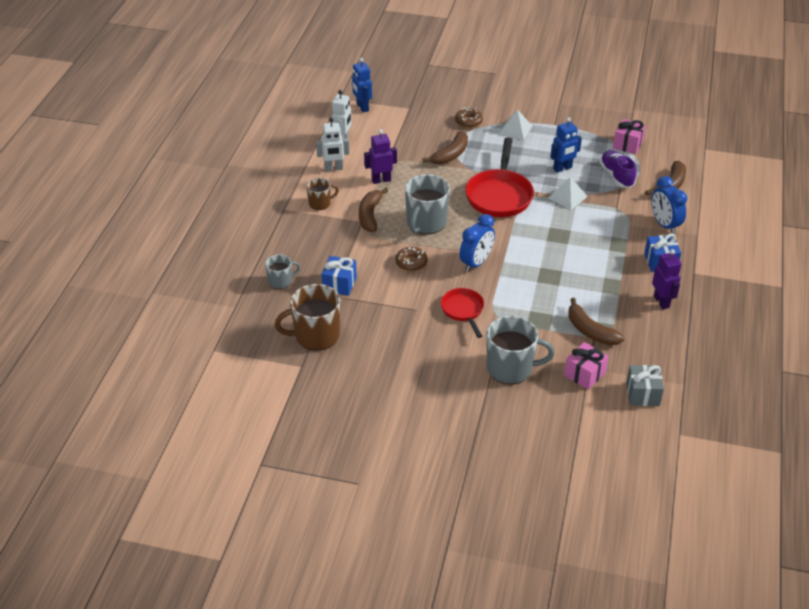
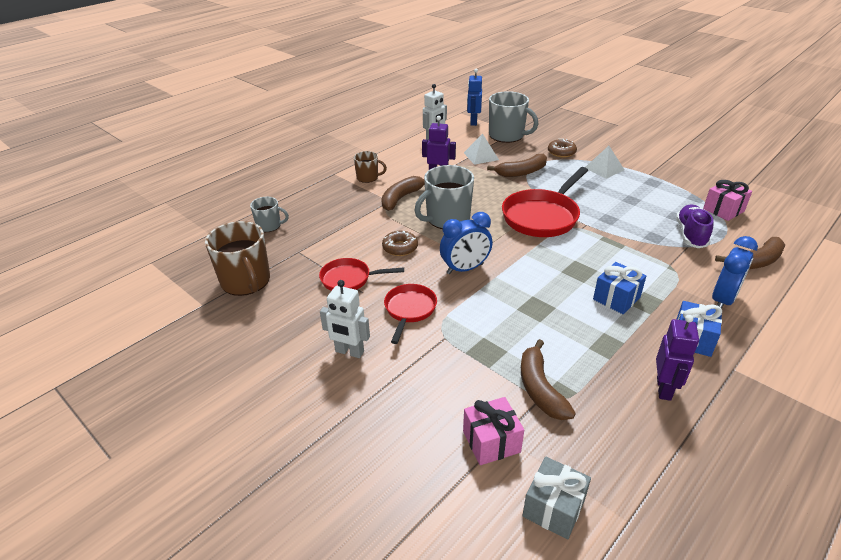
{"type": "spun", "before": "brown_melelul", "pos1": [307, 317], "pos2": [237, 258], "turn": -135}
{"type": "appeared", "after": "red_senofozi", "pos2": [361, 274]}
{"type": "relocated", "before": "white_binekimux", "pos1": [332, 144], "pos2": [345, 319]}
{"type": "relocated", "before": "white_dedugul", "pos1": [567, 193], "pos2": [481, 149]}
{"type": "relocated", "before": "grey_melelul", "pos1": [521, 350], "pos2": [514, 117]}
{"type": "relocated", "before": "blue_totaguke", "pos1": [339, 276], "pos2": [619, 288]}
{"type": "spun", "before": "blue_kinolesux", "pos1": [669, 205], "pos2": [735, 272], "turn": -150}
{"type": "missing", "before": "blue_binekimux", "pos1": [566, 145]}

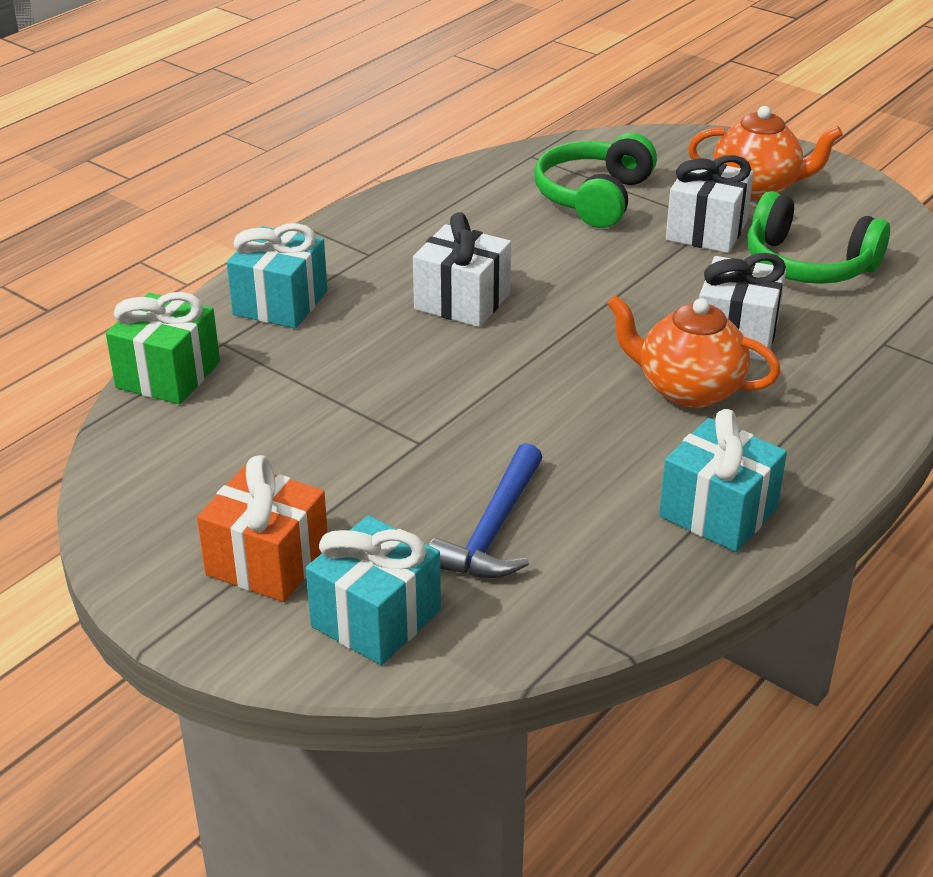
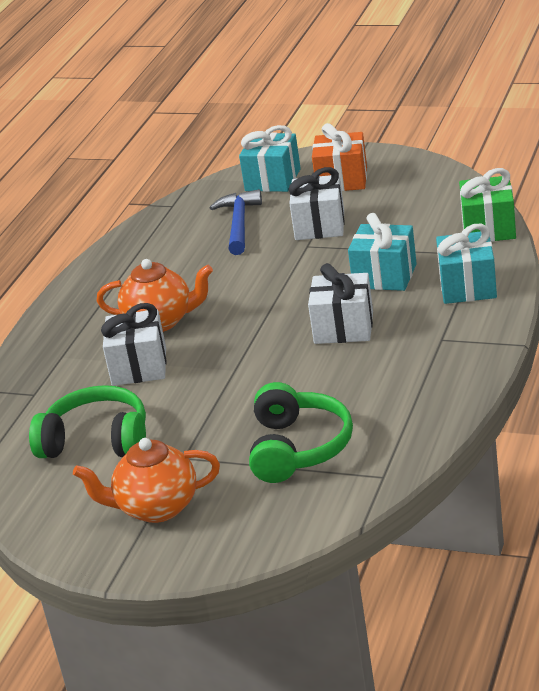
{"type": "relocated", "before": "white_totaguke", "pos1": [710, 204], "pos2": [316, 203]}
{"type": "relocated", "before": "turquoise_totaguke", "pos1": [723, 480], "pos2": [382, 252]}

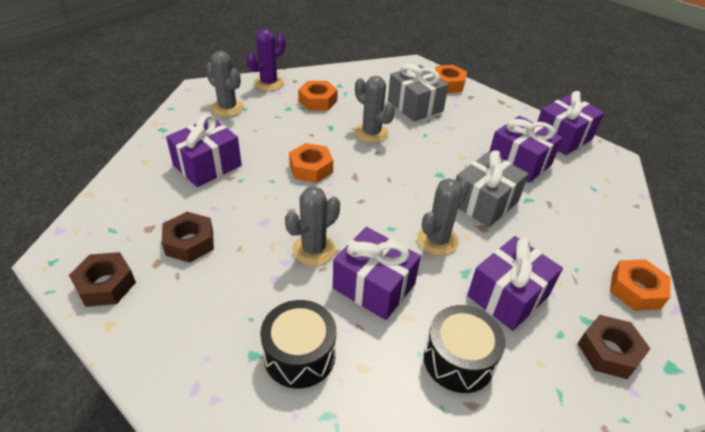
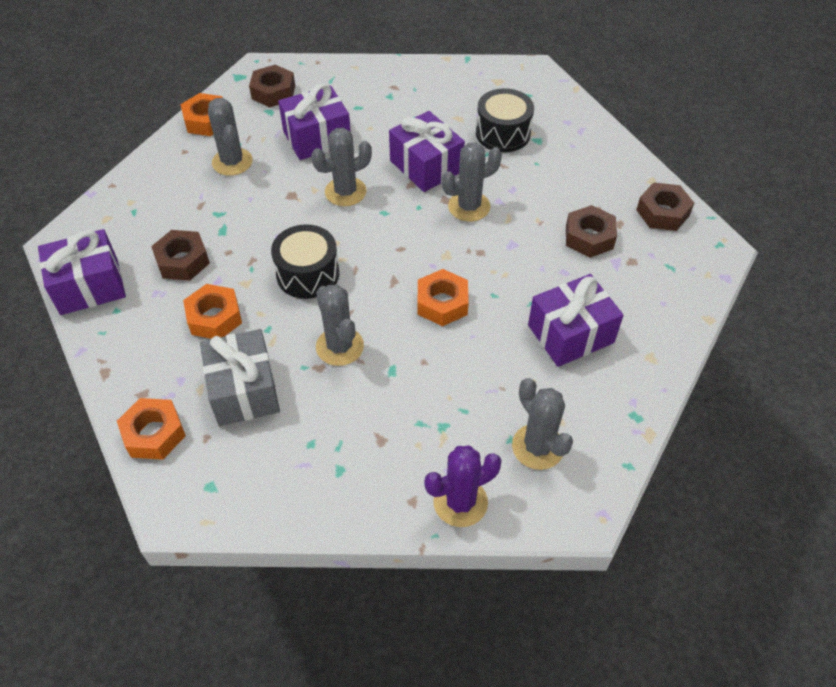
{"type": "exchanged", "before": "purple_totaguke", "after": "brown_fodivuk", "pos1": [526, 149], "pos2": [180, 255]}
{"type": "relocated", "before": "orange_fodivuk", "pos1": [318, 96], "pos2": [212, 311]}
{"type": "appeared", "after": "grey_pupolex", "pos2": [230, 137]}
{"type": "relocated", "before": "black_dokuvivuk", "pos1": [464, 349], "pos2": [305, 261]}
{"type": "missing", "before": "grey_totaguke", "pos1": [492, 188]}

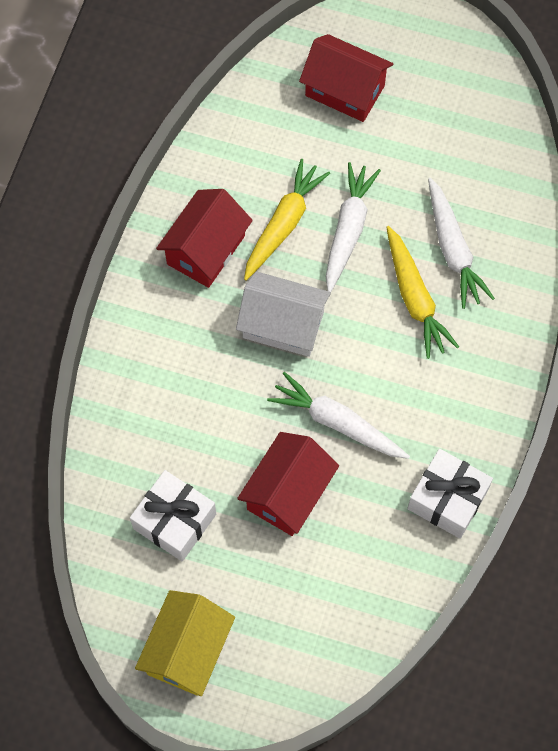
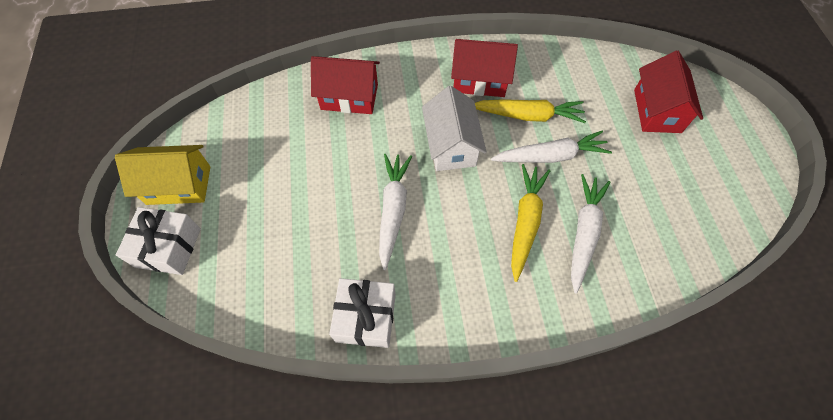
{"type": "relocated", "before": "white_totaguke", "pos1": [173, 515], "pos2": [158, 241]}
{"type": "relocated", "before": "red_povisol", "pos1": [288, 484], "pos2": [345, 85]}
{"type": "spun", "before": "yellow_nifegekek", "pos1": [422, 292], "pos2": [530, 223], "turn": 150}
{"type": "spun", "before": "white_nifegekek", "pos1": [461, 243], "pos2": [590, 234], "turn": 150}

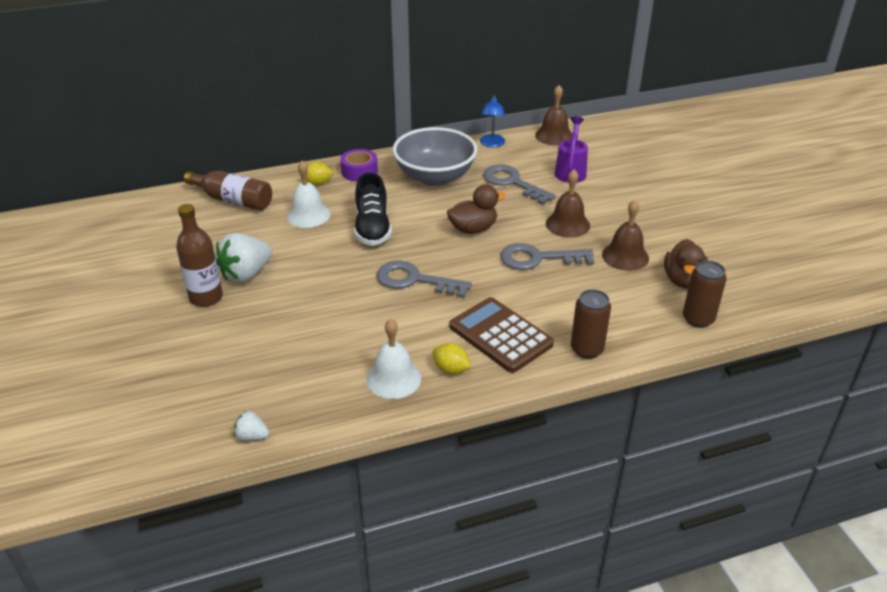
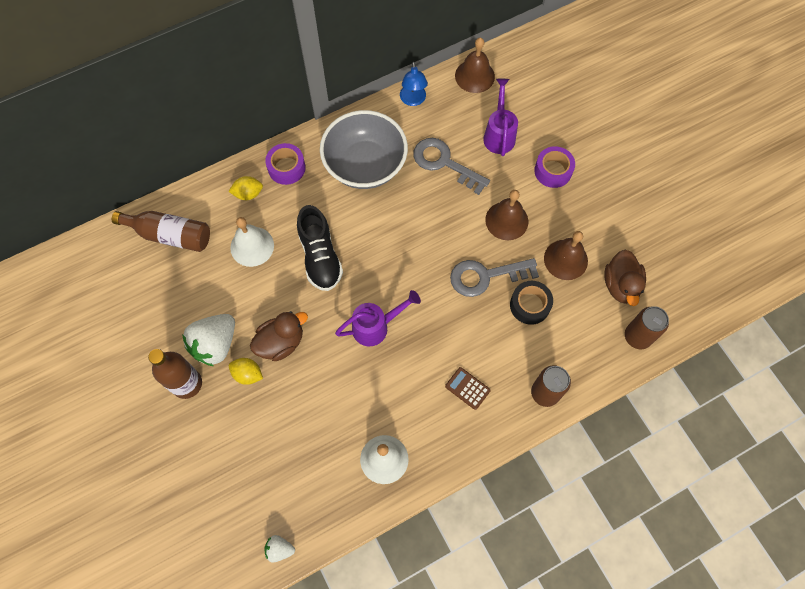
{"type": "relocated", "before": "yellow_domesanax", "pos1": [452, 358], "pos2": [246, 371]}
{"type": "relocated", "before": "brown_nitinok", "pos1": [476, 209], "pos2": [279, 336]}
{"type": "exchanged", "before": "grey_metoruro", "after": "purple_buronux", "pos1": [424, 279], "pos2": [378, 318]}
{"type": "size", "before": "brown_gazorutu", "pos1": [501, 335], "pos2": [468, 388], "scale": 0.47}
{"type": "appeared", "after": "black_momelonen", "pos2": [531, 303]}
{"type": "appeared", "after": "purple_momelonen", "pos2": [554, 167]}

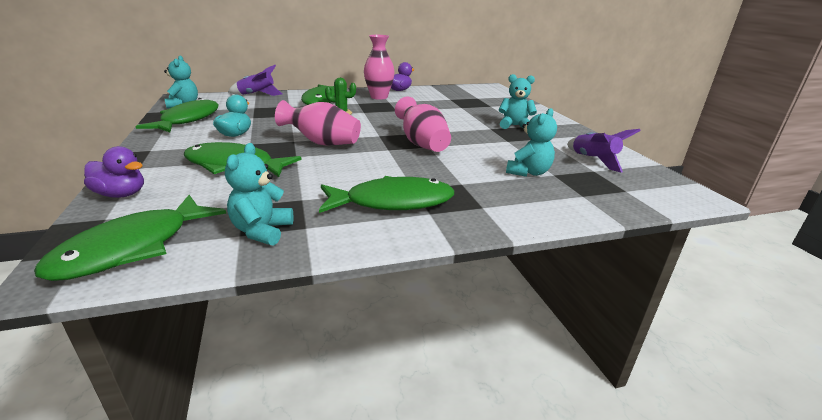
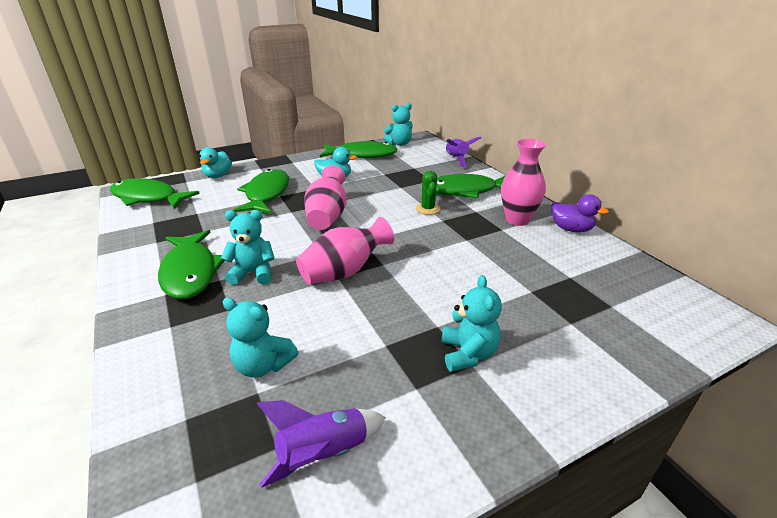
{"type": "colour", "before": "purple_nitinok", "after": "turquoise_nitinok", "pos1": [114, 172], "pos2": [215, 162]}
{"type": "relocated", "before": "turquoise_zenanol", "pos1": [259, 194], "pos2": [248, 247]}

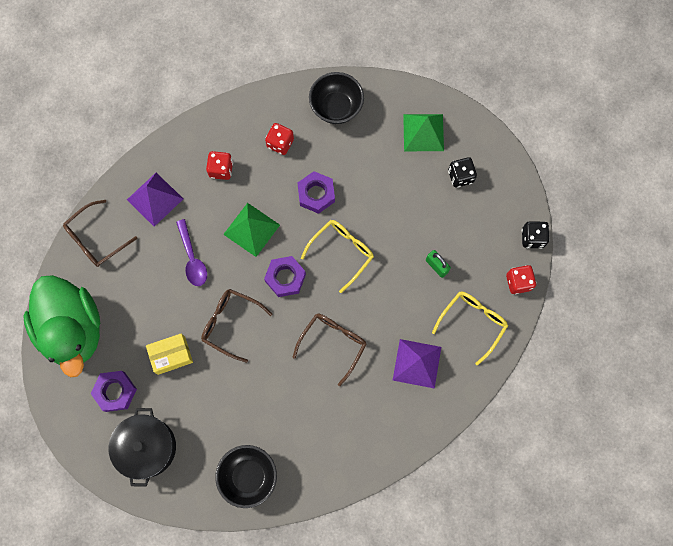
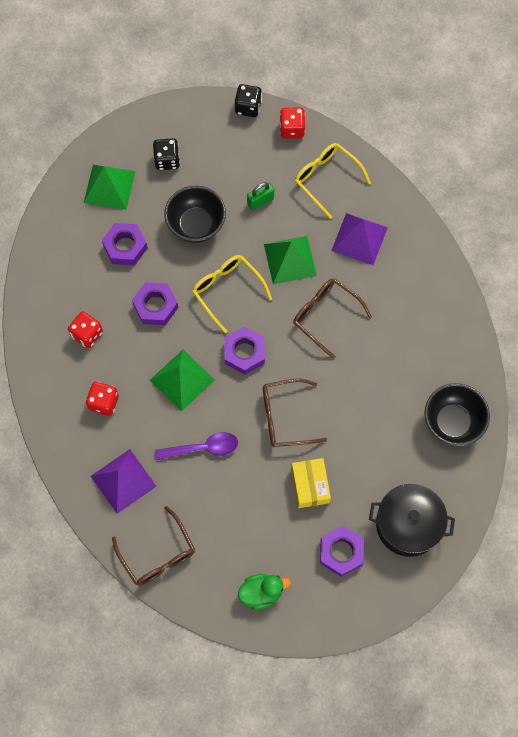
{"type": "appeared", "after": "purple_fodivuk", "pos2": [125, 244]}
{"type": "relocated", "before": "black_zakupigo", "pos1": [336, 98], "pos2": [195, 214]}
{"type": "size", "before": "green_nitinok", "pos1": [61, 326], "pos2": [264, 592], "scale": 0.43}
{"type": "spun", "before": "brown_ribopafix", "pos1": [236, 326], "pos2": [295, 412], "turn": 45}
{"type": "appeared", "after": "green_dedugul", "pos2": [290, 260]}

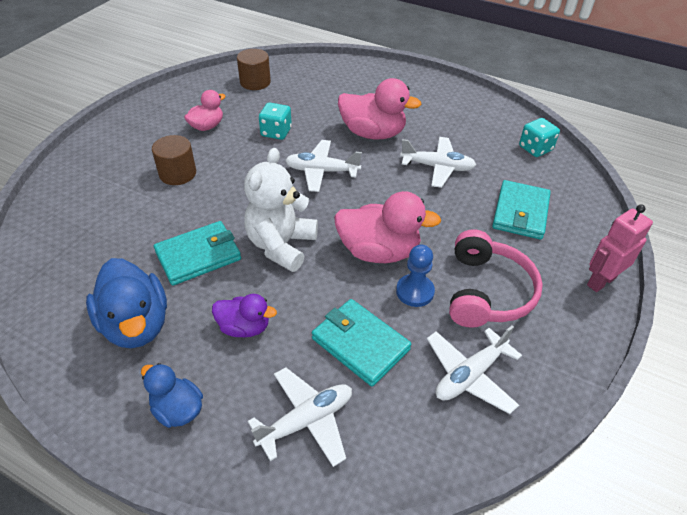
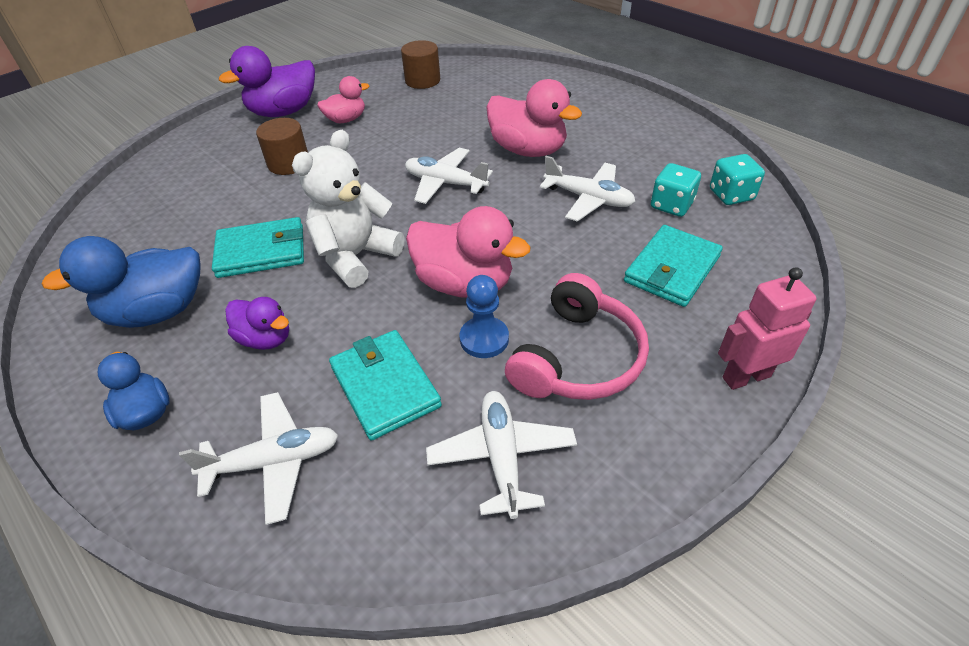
{"type": "spun", "before": "blue_nitinok", "pos1": [126, 303], "pos2": [121, 282], "turn": 75}
{"type": "appeared", "after": "purple_nitinok", "pos2": [267, 81]}
{"type": "spun", "before": "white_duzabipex", "pos1": [474, 369], "pos2": [501, 455], "turn": 105}
{"type": "relocated", "before": "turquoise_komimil", "pos1": [275, 121], "pos2": [676, 190]}

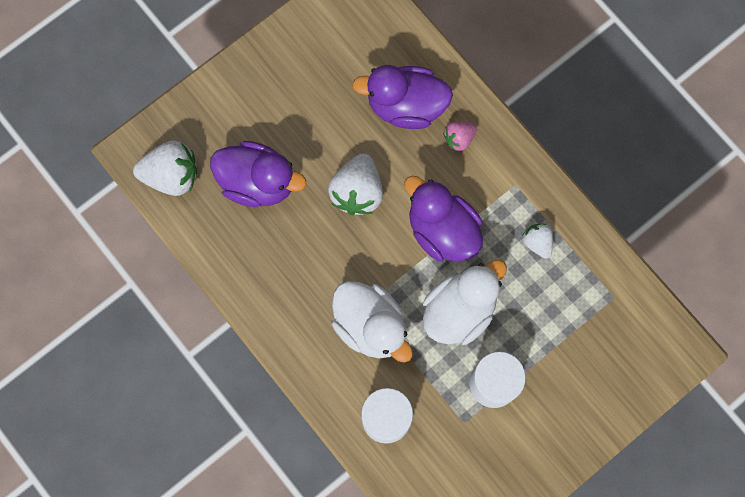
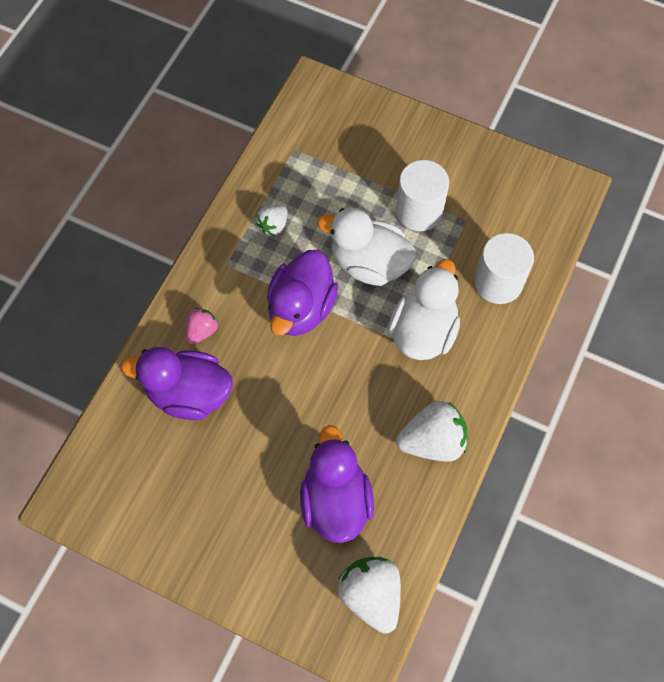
{"type": "spun", "before": "purple_nitinok", "pos1": [402, 97], "pos2": [177, 383], "turn": 120}
{"type": "spun", "before": "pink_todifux", "pos1": [460, 137], "pos2": [202, 326], "turn": -90}
{"type": "relocated", "before": "white_todifux", "pos1": [355, 184], "pos2": [432, 431]}

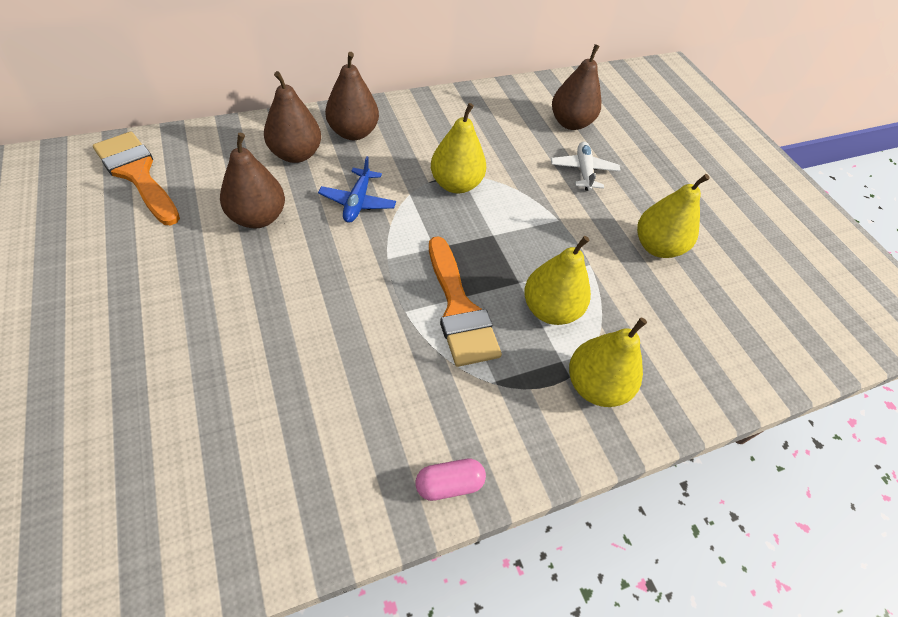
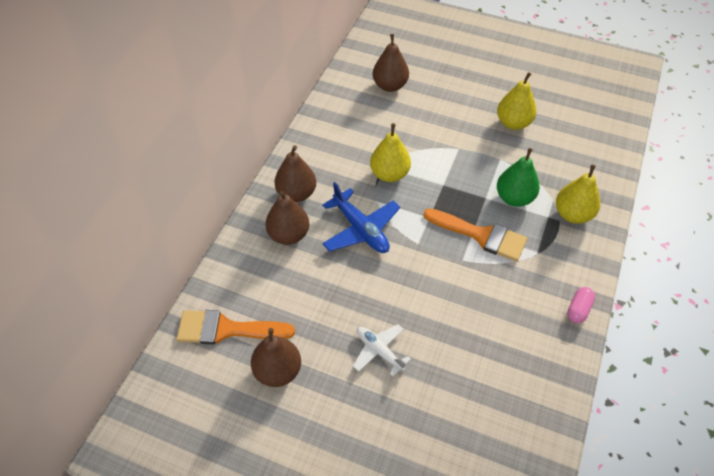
{"type": "relocated", "before": "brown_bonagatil", "pos1": [252, 180], "pos2": [276, 357]}
{"type": "size", "before": "blue_duzabipex", "pos1": [357, 189], "pos2": [361, 217], "scale": 1.54}
{"type": "relocated", "before": "white_duzabipex", "pos1": [586, 166], "pos2": [382, 350]}
{"type": "colour", "before": "yellow_bonagatil", "after": "green_bonagatil", "pos1": [557, 280], "pos2": [518, 177]}

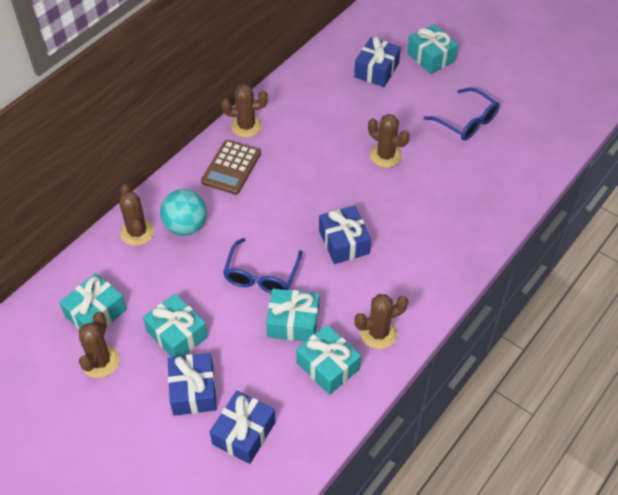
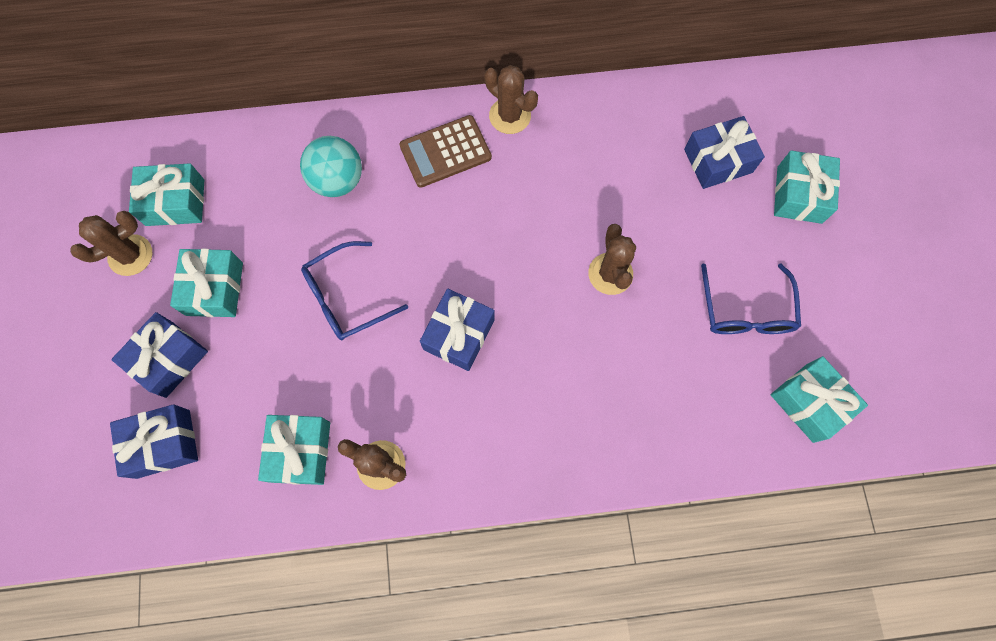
{"type": "relocated", "before": "turquoise_totaguke", "pos1": [292, 315], "pos2": [819, 399]}
{"type": "missing", "before": "brown_pupolex", "pos1": [137, 215]}

